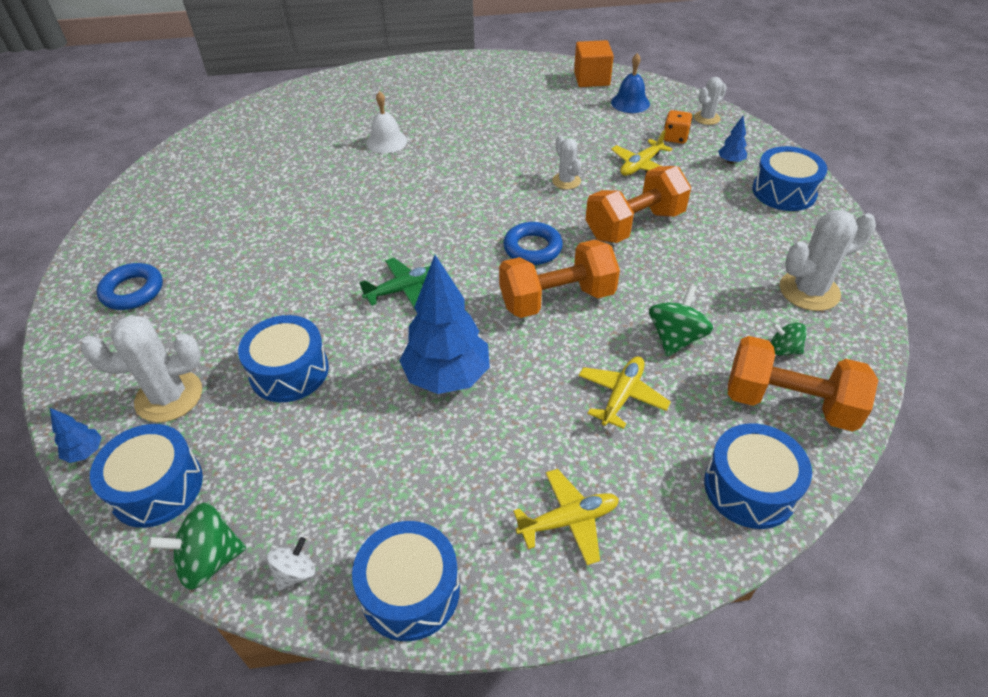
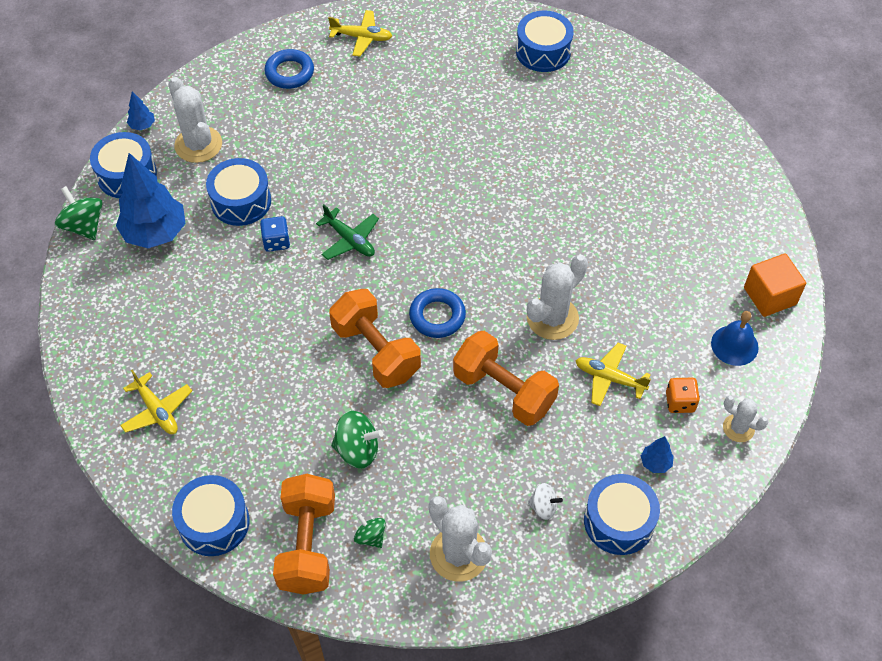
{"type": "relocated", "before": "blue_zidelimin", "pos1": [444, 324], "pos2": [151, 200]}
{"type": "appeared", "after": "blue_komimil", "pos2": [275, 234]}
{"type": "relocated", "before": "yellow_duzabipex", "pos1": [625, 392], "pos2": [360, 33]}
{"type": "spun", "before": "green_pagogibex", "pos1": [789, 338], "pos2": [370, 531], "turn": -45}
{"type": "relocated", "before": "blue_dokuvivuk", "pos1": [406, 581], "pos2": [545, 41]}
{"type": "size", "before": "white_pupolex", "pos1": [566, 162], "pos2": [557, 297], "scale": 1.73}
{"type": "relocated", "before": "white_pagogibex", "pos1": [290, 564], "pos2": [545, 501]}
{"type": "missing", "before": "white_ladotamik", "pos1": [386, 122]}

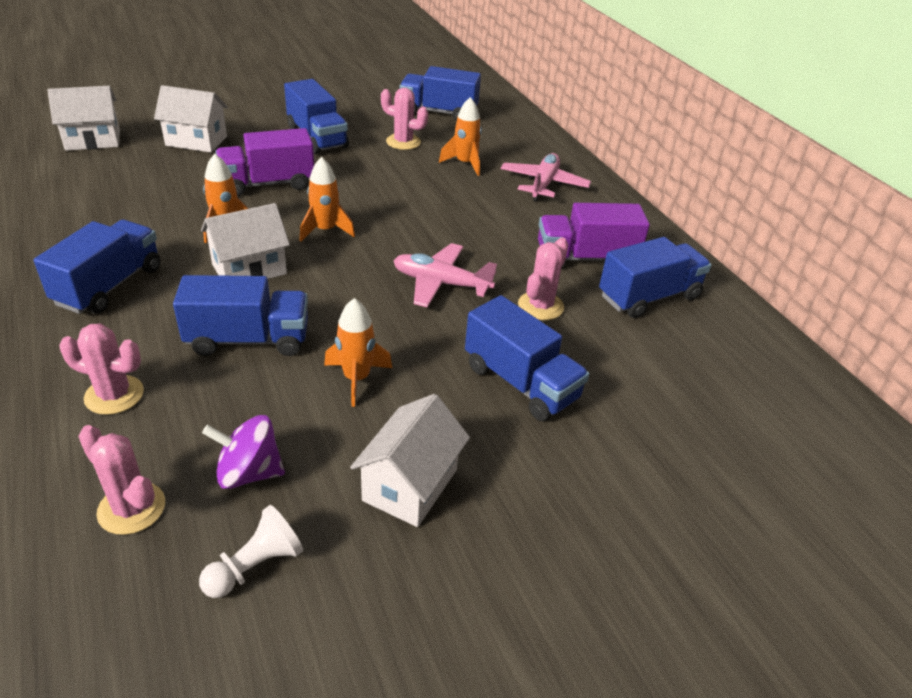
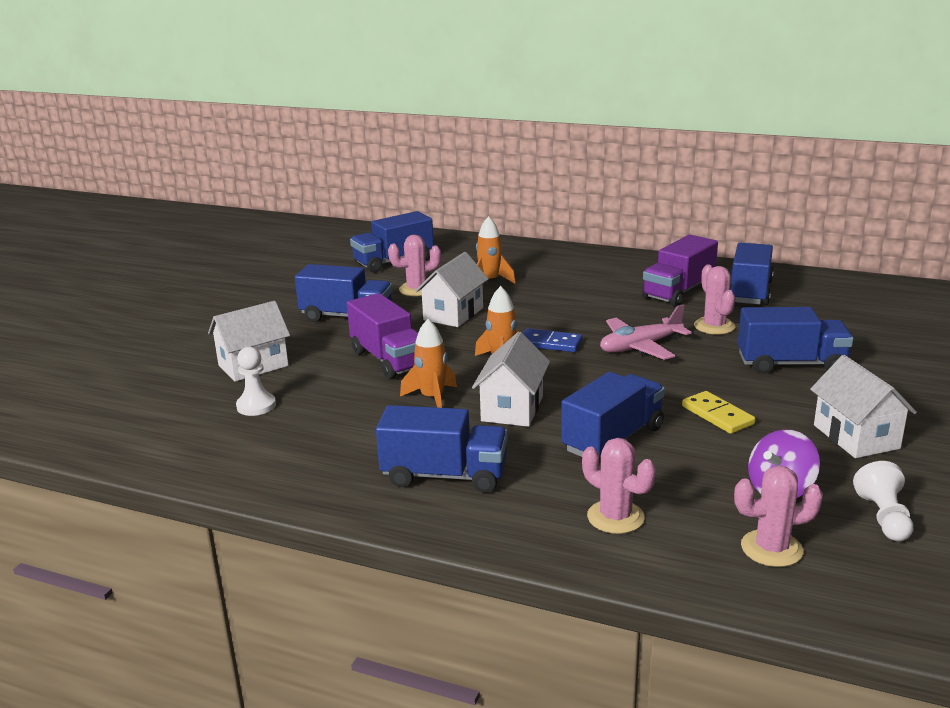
{"type": "appeared", "after": "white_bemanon", "pos2": [256, 381]}
{"type": "spun", "before": "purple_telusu", "pos1": [264, 162], "pos2": [382, 336], "turn": -60}
{"type": "spun", "before": "blue_telusu", "pos1": [97, 267], "pos2": [442, 449], "turn": 120}
{"type": "relocated", "before": "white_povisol", "pos1": [83, 118], "pos2": [451, 289]}
{"type": "appeared", "after": "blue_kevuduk", "pos2": [552, 340]}
{"type": "spun", "before": "pink_pupolex", "pos1": [102, 369], "pos2": [619, 486], "turn": 75}
{"type": "exchanged", "before": "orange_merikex", "after": "yellow_kevuduk", "pos1": [358, 352], "pos2": [718, 412]}
{"type": "missing", "before": "pink_duzabipex", "pos1": [546, 177]}

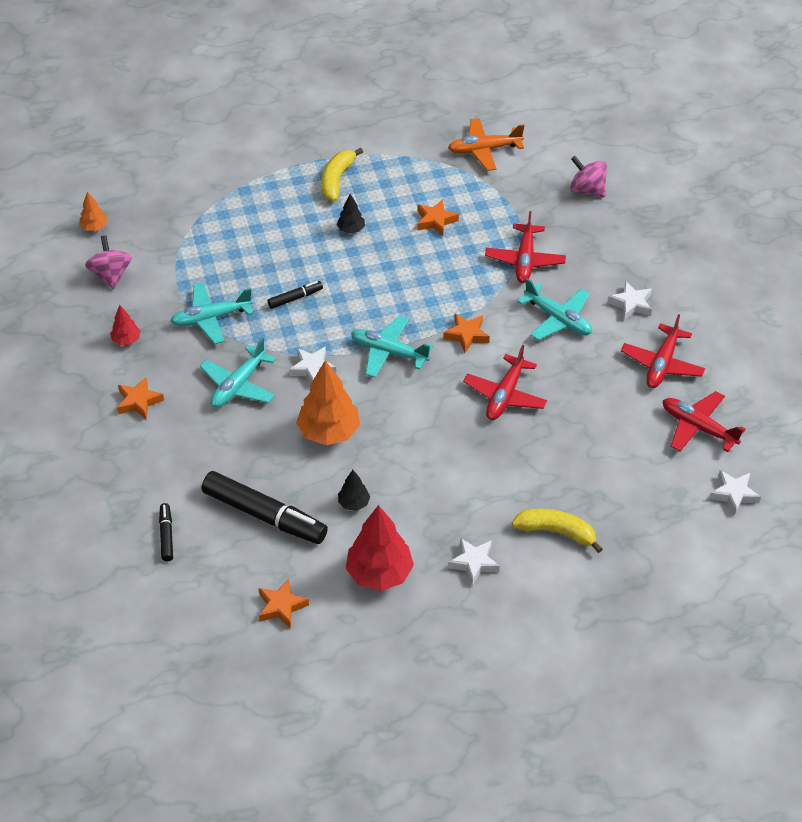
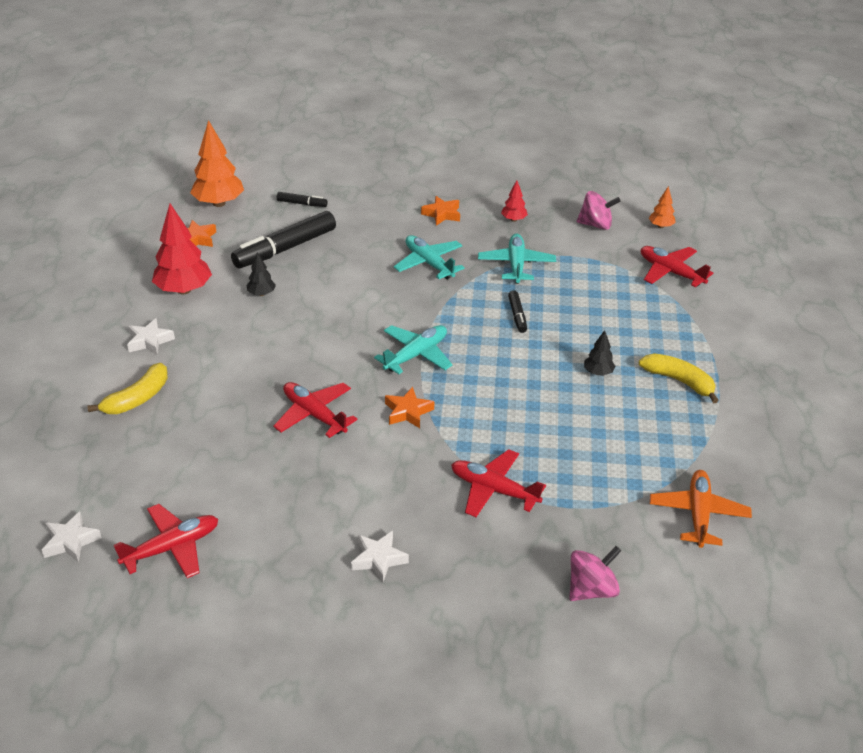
{"type": "relocated", "before": "orange_zidelimin", "pos1": [328, 402], "pos2": [217, 163]}
{"type": "relocated", "before": "red_duzabipex", "pos1": [663, 351], "pos2": [677, 266]}
{"type": "missing", "before": "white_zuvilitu", "pos1": [312, 365]}
{"type": "missing", "before": "orange_zuvilitu", "pos1": [438, 217]}
{"type": "missing", "before": "turquoise_duzabipex", "pos1": [554, 309]}

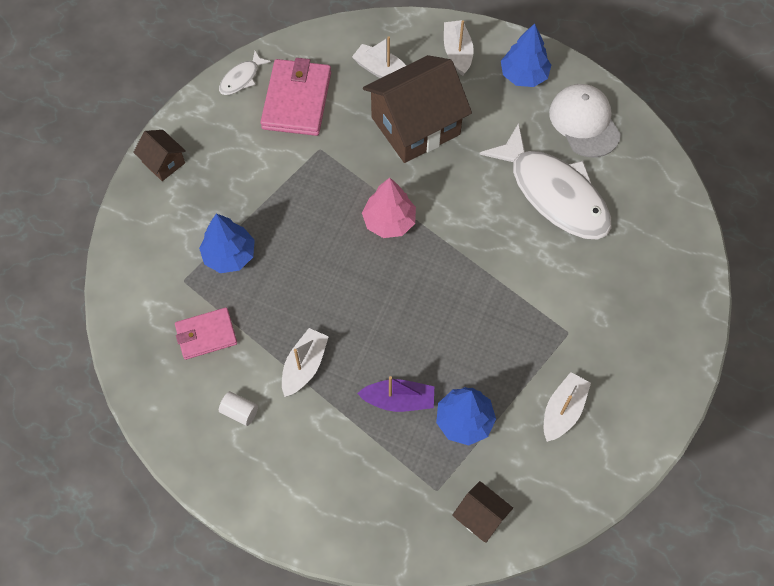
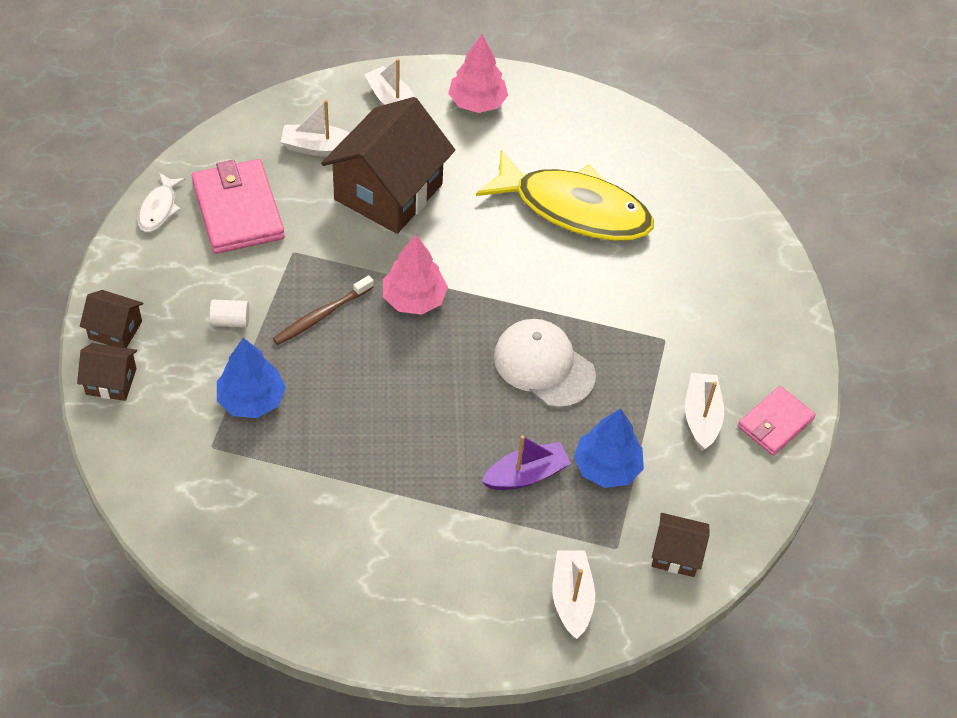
{"type": "appeared", "after": "brown_povisol", "pos2": [107, 372]}
{"type": "relocated", "before": "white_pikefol", "pos1": [238, 408], "pos2": [229, 314]}
{"type": "appeared", "after": "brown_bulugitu", "pos2": [323, 310]}
{"type": "colour", "before": "blue_zidelimin", "after": "pink_zidelimin", "pos1": [526, 55], "pos2": [478, 73]}
{"type": "colour", "before": "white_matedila", "after": "yellow_matedila", "pos1": [545, 181], "pos2": [565, 195]}
{"type": "relocated", "before": "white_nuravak", "pos1": [585, 120], "pos2": [545, 363]}
{"type": "relocated", "before": "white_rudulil", "pos1": [305, 362], "pos2": [574, 595]}
{"type": "relocated", "before": "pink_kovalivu", "pos1": [206, 333], "pos2": [777, 421]}

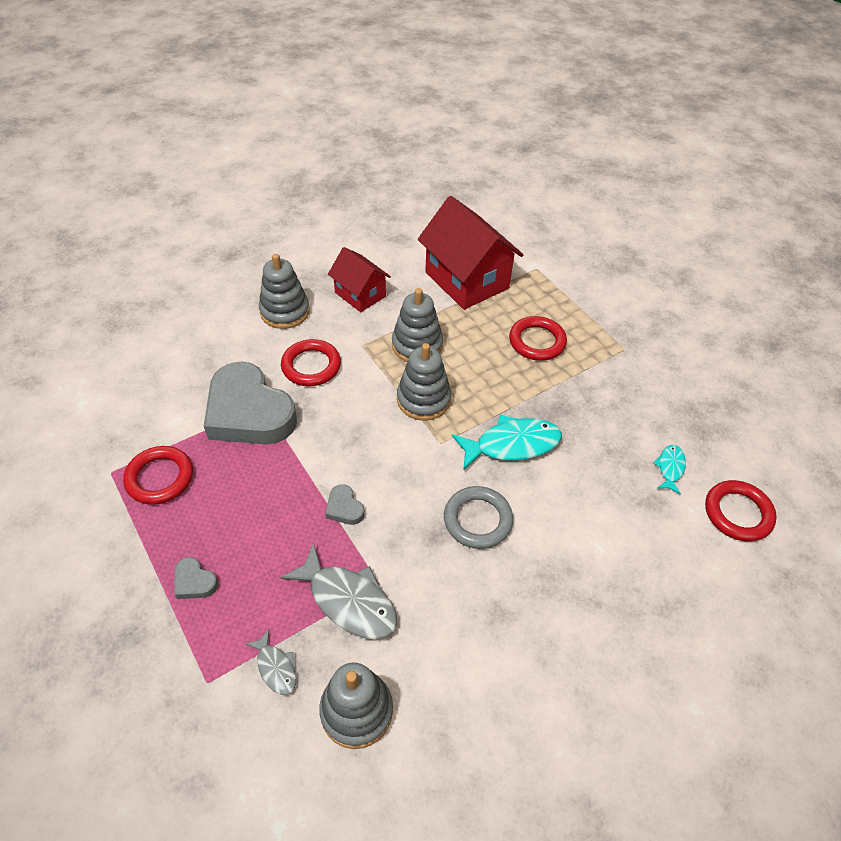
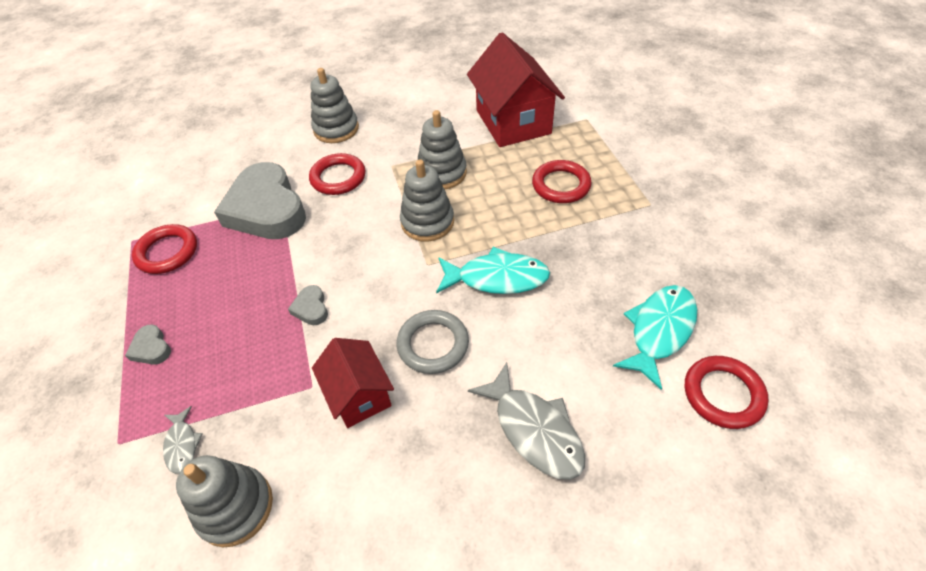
{"type": "relocated", "before": "red_povisol", "pos1": [359, 279], "pos2": [353, 383]}
{"type": "relocated", "before": "grey_matedila", "pos1": [338, 591], "pos2": [526, 421]}
{"type": "size", "before": "turquoise_matedila", "pos1": [669, 470], "pos2": [655, 337], "scale": 1.9}

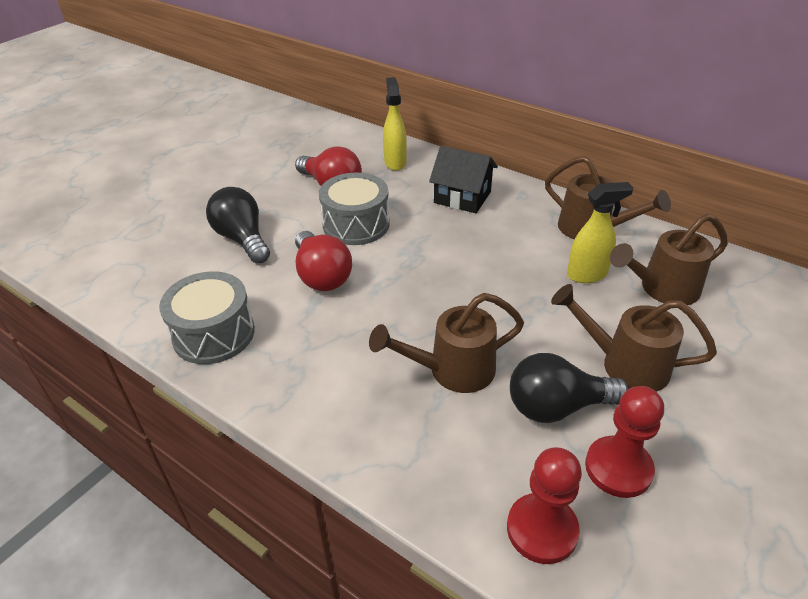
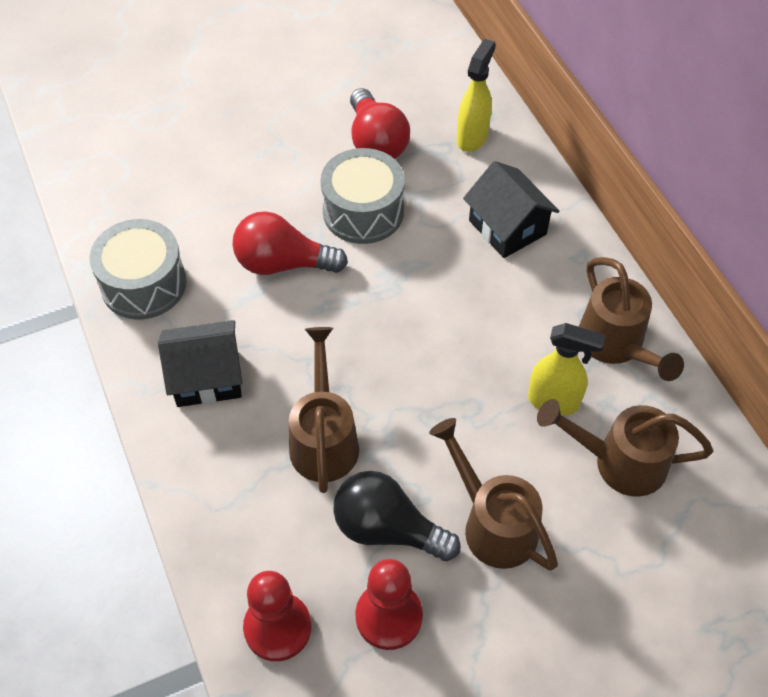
{"type": "appeared", "after": "black_povisol", "pos2": [200, 363]}
{"type": "spun", "before": "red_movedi", "pos1": [323, 261], "pos2": [290, 243], "turn": 90}
{"type": "spun", "before": "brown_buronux", "pos1": [446, 343], "pos2": [324, 410], "turn": 75}
{"type": "missing", "before": "black_movedi", "pos1": [238, 225]}

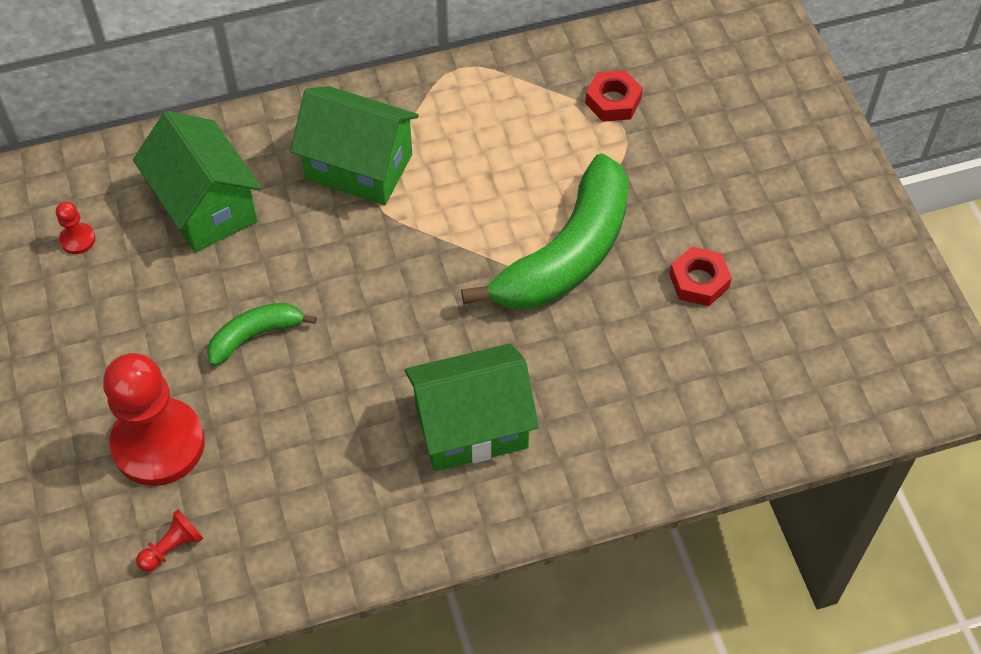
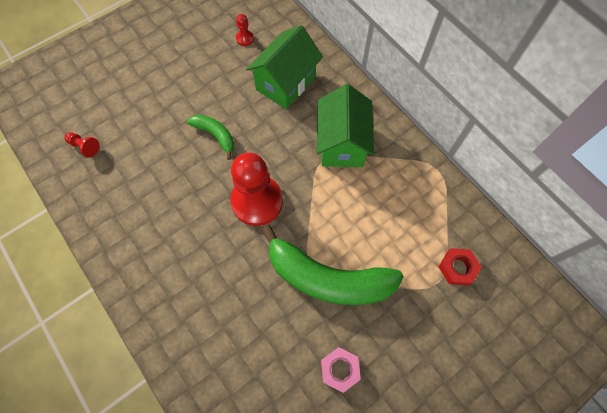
{"type": "relocated", "before": "red_bemanon", "pos1": [154, 419], "pos2": [256, 189]}
{"type": "colour", "before": "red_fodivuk", "after": "pink_fodivuk", "pos1": [700, 276], "pos2": [341, 370]}
{"type": "missing", "before": "green_povisol", "pos1": [471, 407]}

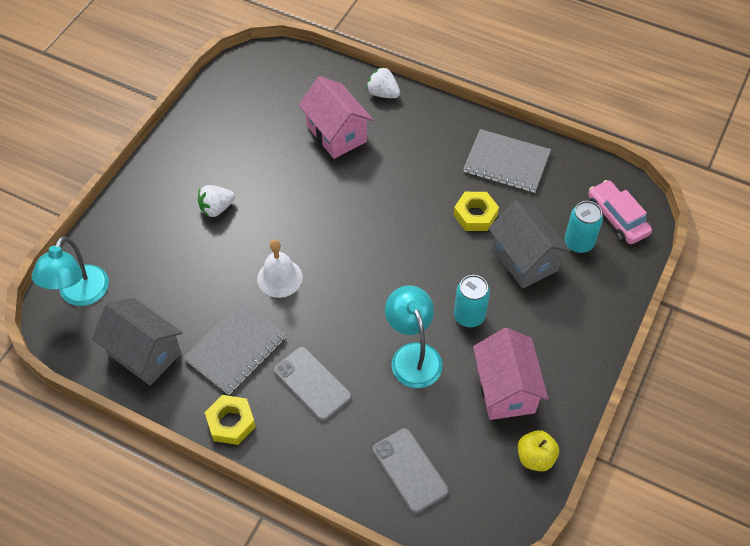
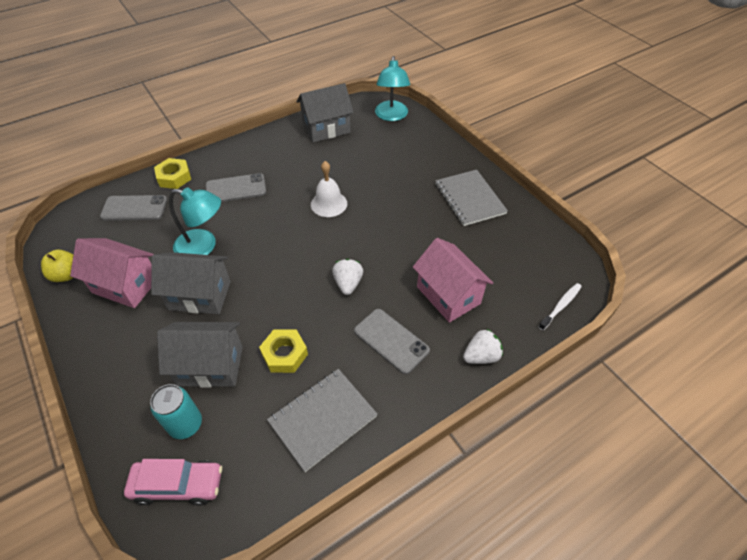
{"type": "exchanged", "before": "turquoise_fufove", "after": "grey_povisol", "pos1": [472, 301], "pos2": [191, 283]}
{"type": "relocated", "before": "yellow_fodivuk", "pos1": [230, 420], "pos2": [172, 173]}
{"type": "relocated", "before": "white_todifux", "pos1": [216, 201], "pos2": [347, 277]}
{"type": "appeared", "after": "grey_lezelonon", "pos2": [392, 341]}
{"type": "spun", "before": "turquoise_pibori", "pos1": [70, 271], "pos2": [392, 88], "turn": -135}
{"type": "spun", "before": "pink_povisol", "pos1": [336, 117], "pos2": [453, 280], "turn": 60}
{"type": "relocated", "before": "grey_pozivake", "pos1": [235, 348], "pos2": [471, 198]}
{"type": "appeared", "after": "white_bulugitu", "pos2": [560, 307]}

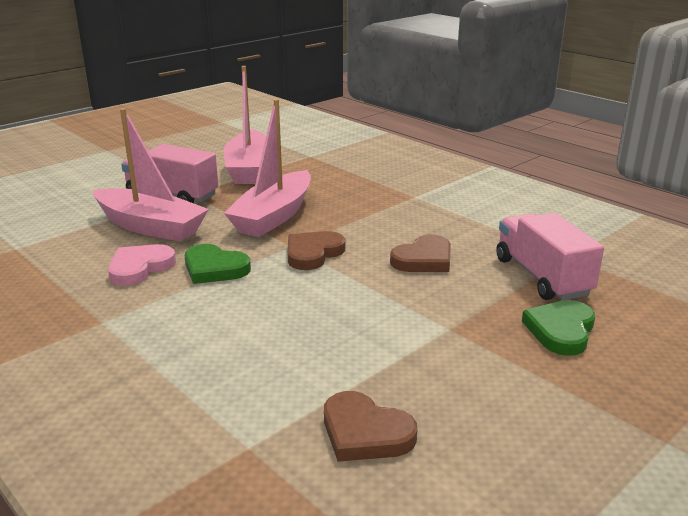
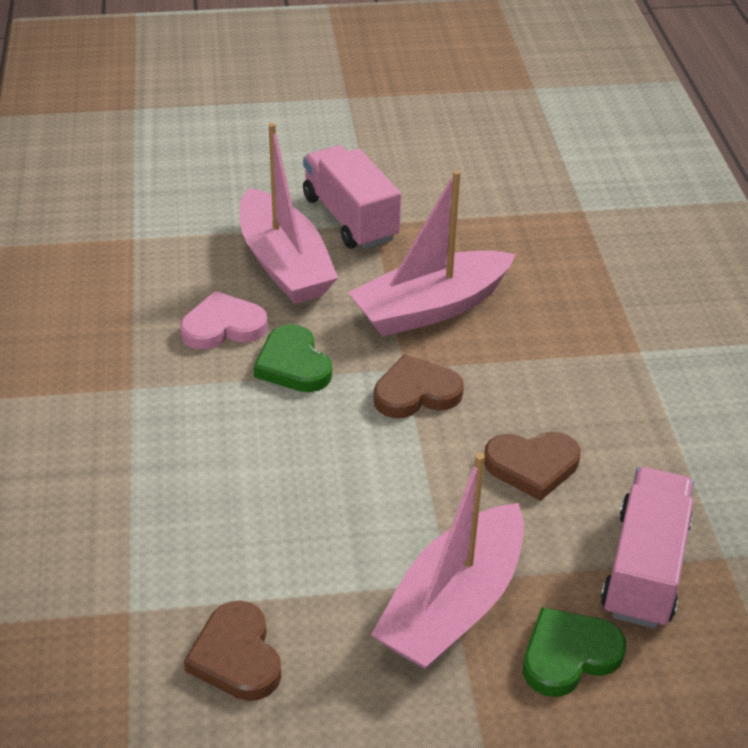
{"type": "relocated", "before": "pink_rudulil", "pos1": [245, 125], "pos2": [447, 561]}

